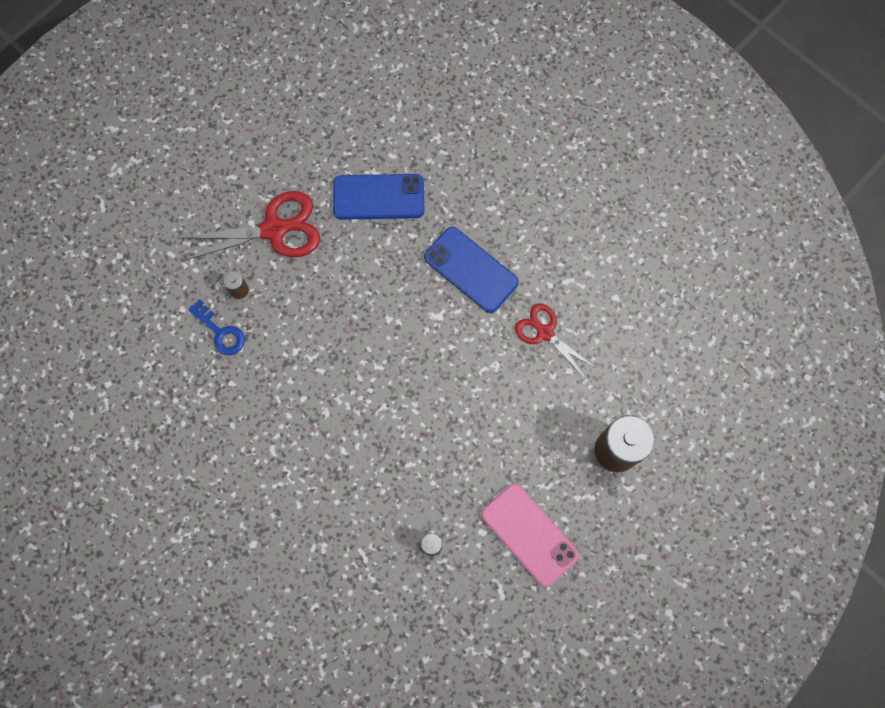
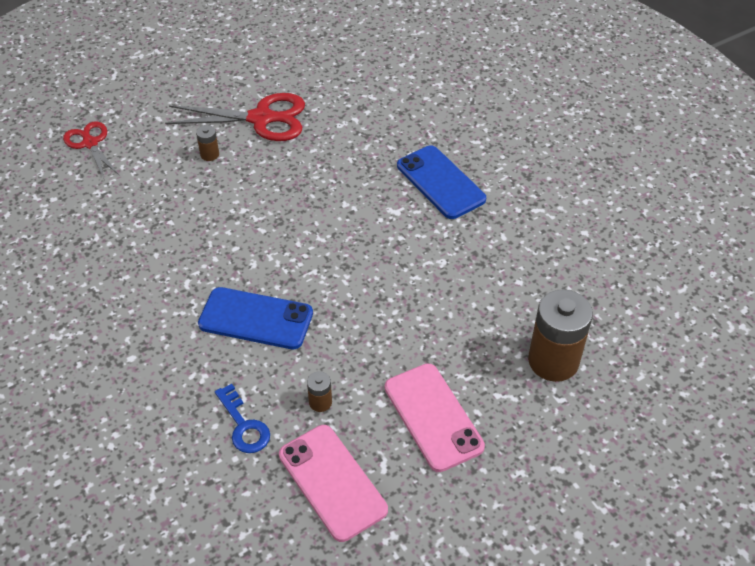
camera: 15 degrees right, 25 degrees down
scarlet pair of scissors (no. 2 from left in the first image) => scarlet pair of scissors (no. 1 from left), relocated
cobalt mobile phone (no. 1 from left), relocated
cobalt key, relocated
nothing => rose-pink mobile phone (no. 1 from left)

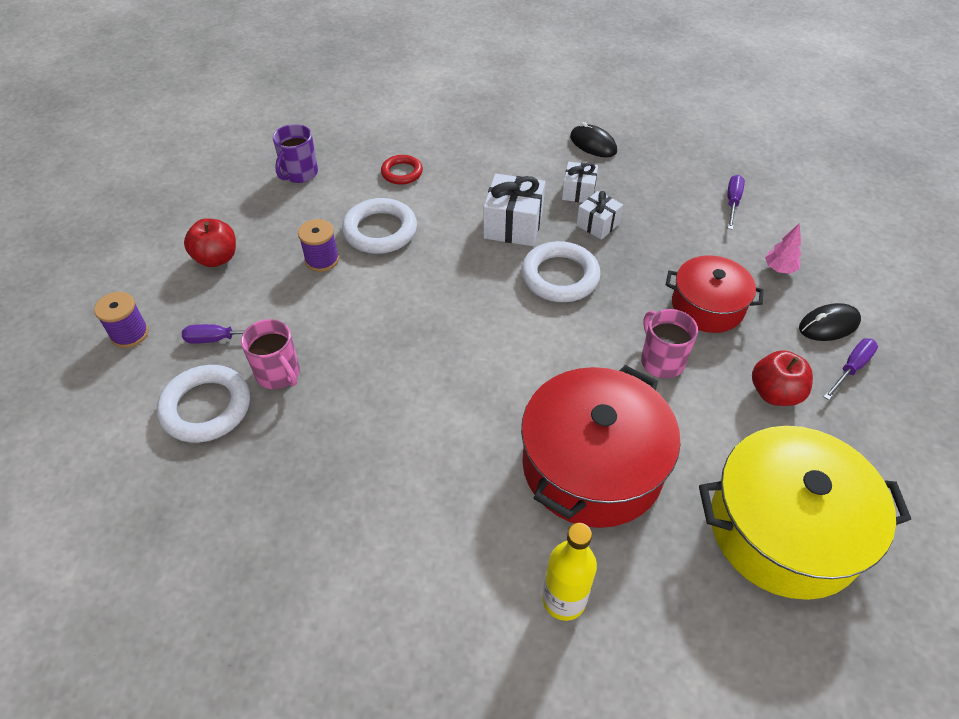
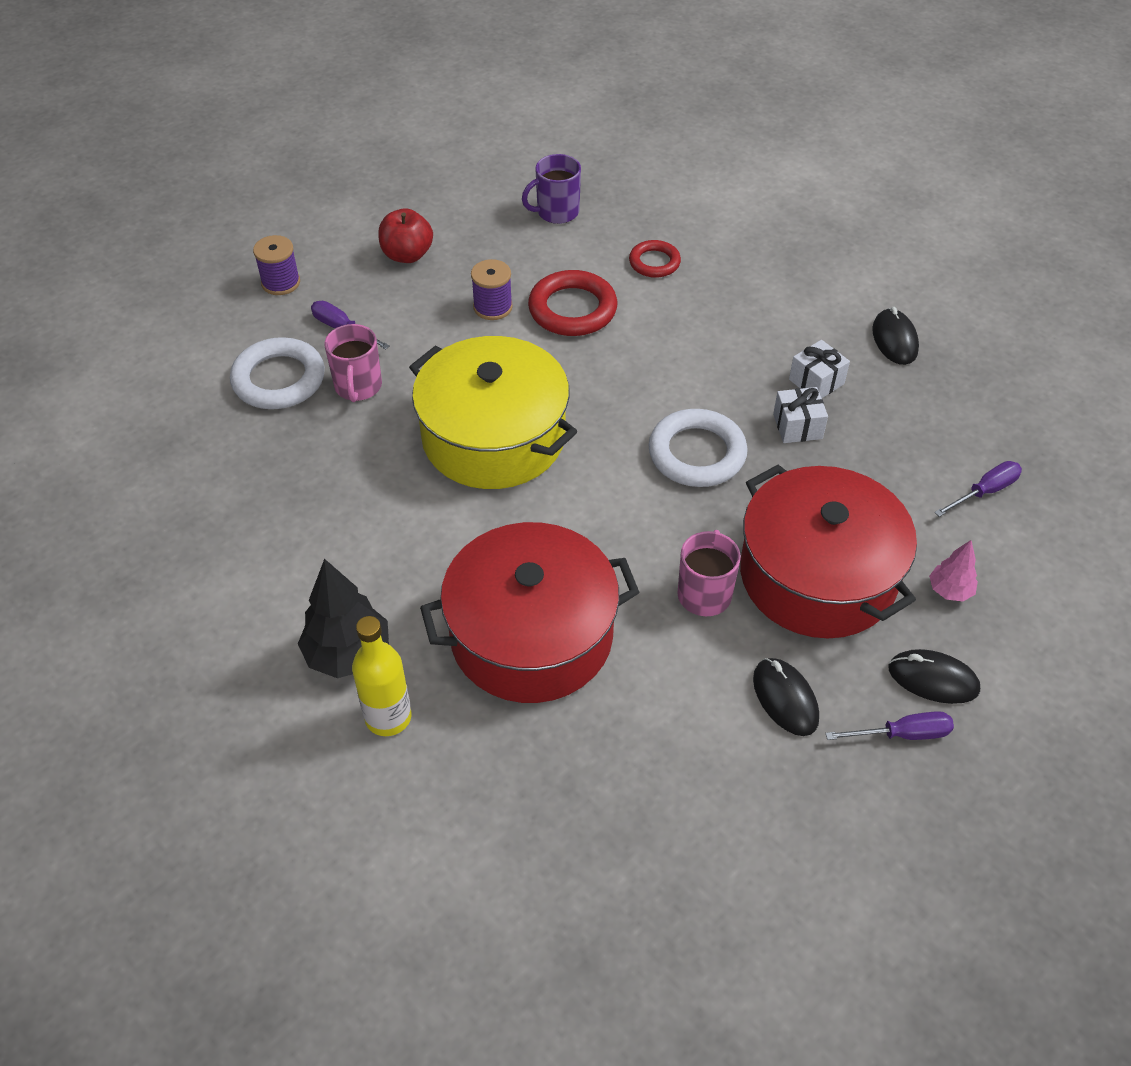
camera: 40 degrees right, 0 degrees up
nothing => black fir tree
bright yellow pot, relocated
snow-white ring (no. 2 from left) => scarlet ring (no. 1 from left)
scarlet pot (no. 2 from left), x1.66
scarlet apple fruit (no. 2 from left) => black computer mouse (no. 1 from left)
snow-white wrapped gift (no. 1 from left) => nothing

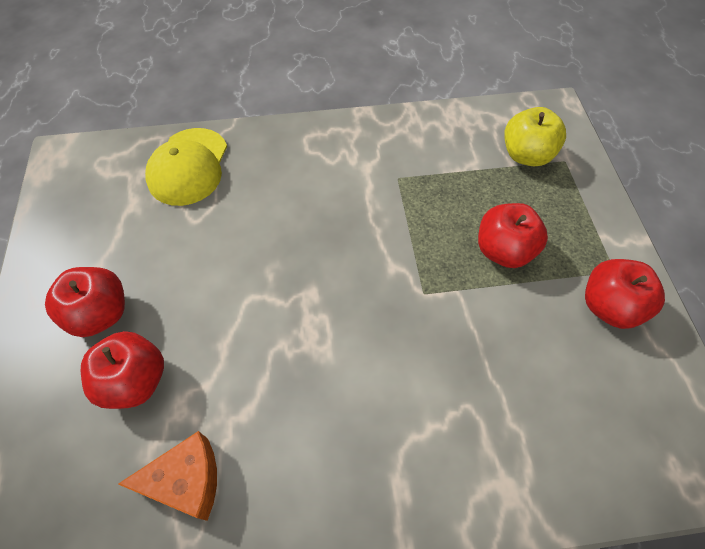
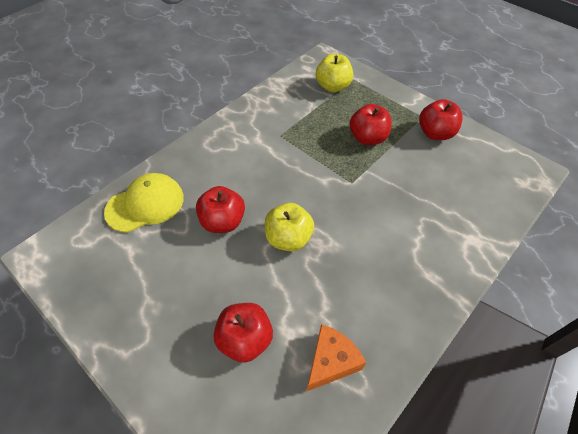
camera: 40 degrees left, 5 degrees down
bright yellow cap, 90 degrees counterclockwise
scarlet apple fruit (no. 1 from left), relocated
nothing => bright yellow apple fruit (no. 1 from left)

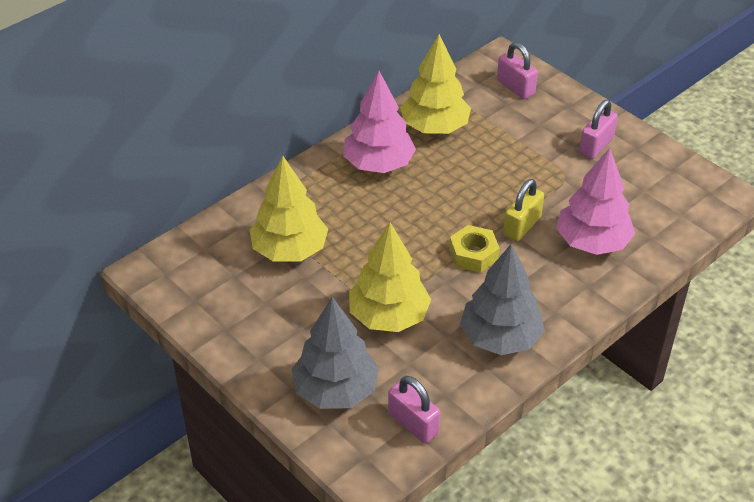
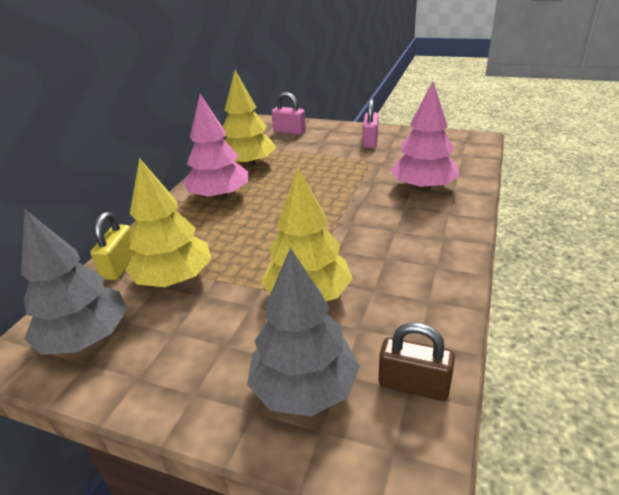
camera: 25 degrees left, 10 degrees down
ash-grey fir tree (no. 2 from left in the first image) => ash-grey fir tree (no. 1 from left), relocated
bright yellow lock, relocated
rose-pink lock (no. 1 from left) => brown lock
bright yellow hexagon nut => nothing

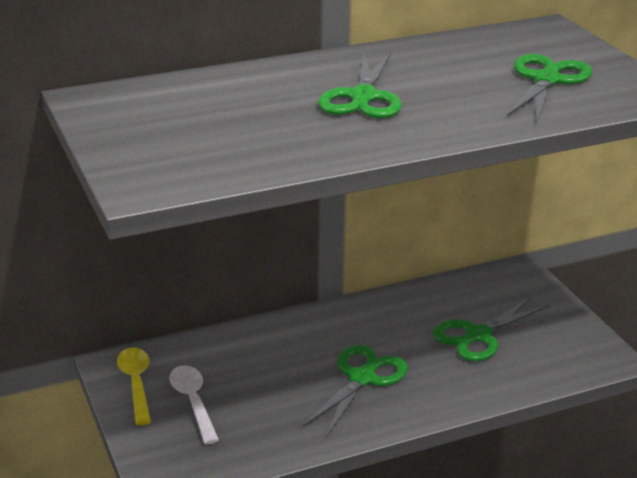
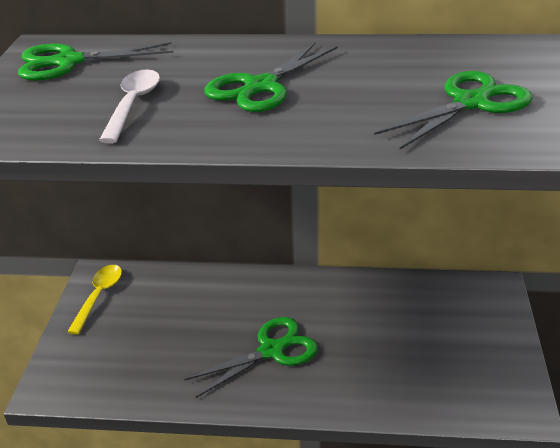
camera: 30 degrees right, 5 degrees up
emerald pair of scissors (no. 3 from left in the first image) => emerald pair of scissors (no. 1 from left), relocated
snow-white teaspoon, relocated

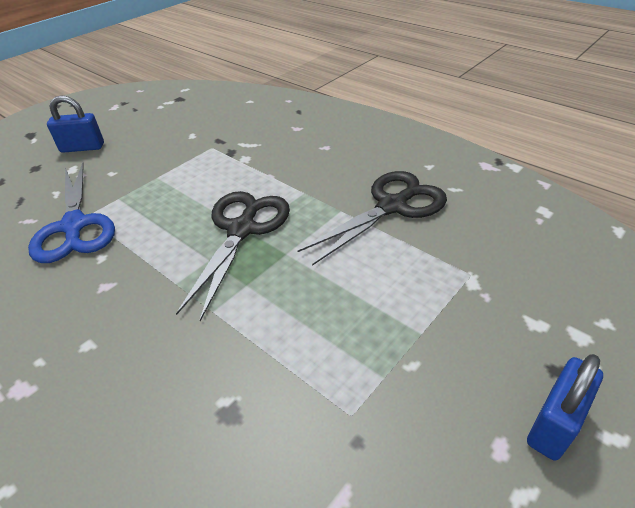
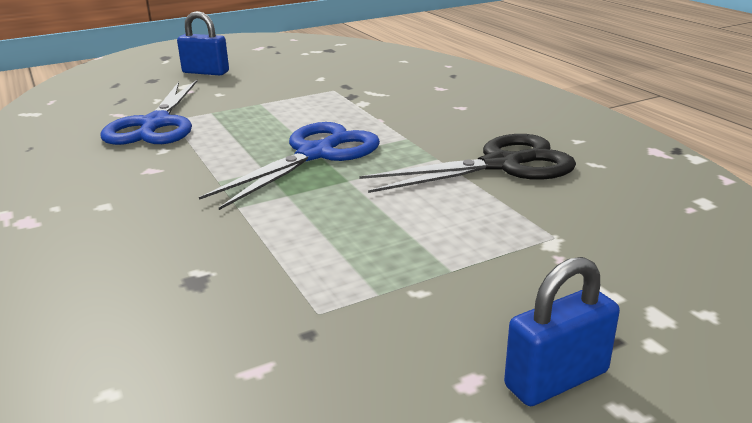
camera: 20 degrees right, 15 degrees down
black pair of scissors (no. 1 from left) => cobalt pair of scissors (no. 2 from left)

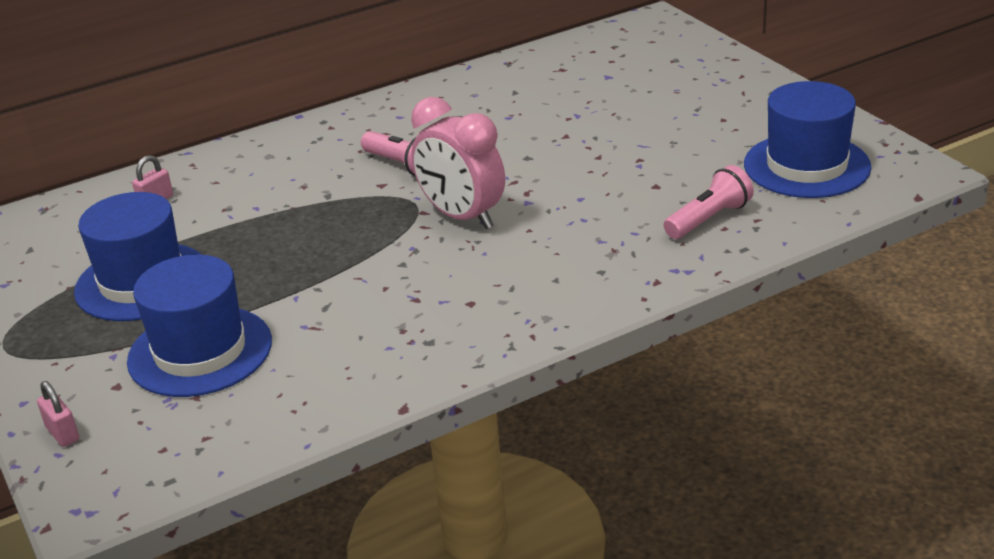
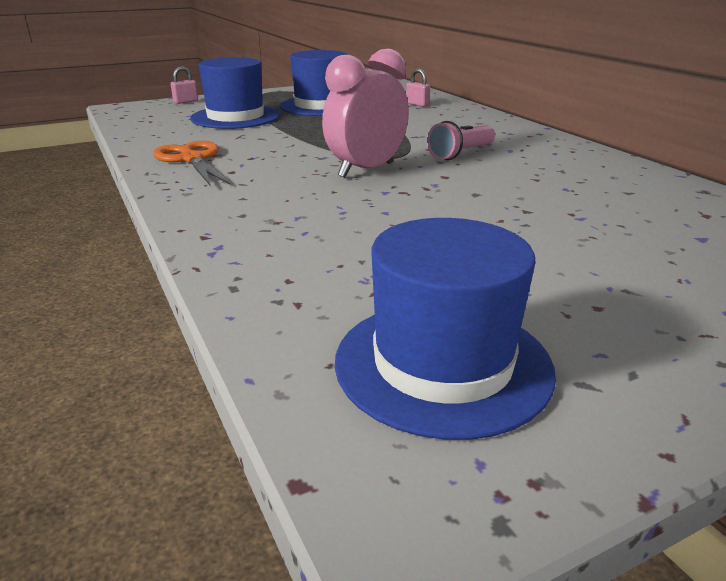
camera: 90 degrees right, 5 degrees down
nothing => orange-coloured pair of scissors
rose-pink flashlight (no. 2 from left) => nothing

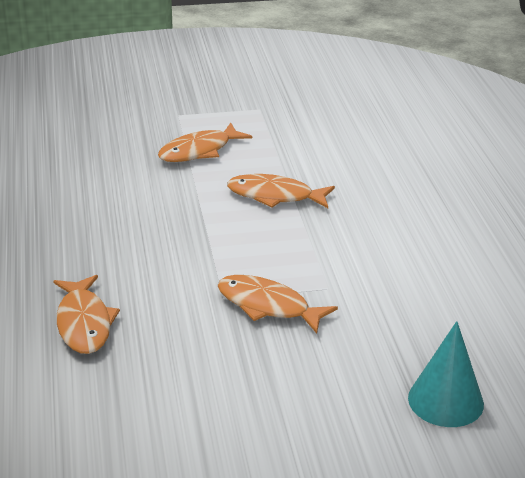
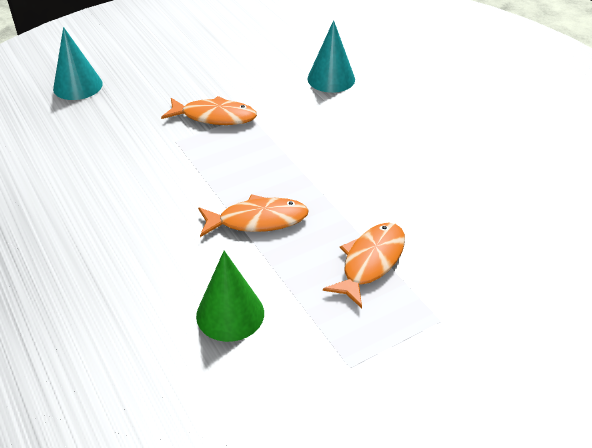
camera: 160 degrees right, 10 degrees up
nothing => emerald cone
orange-coloured fish figure (no. 1 from left) => aqua cone (no. 2 from left)

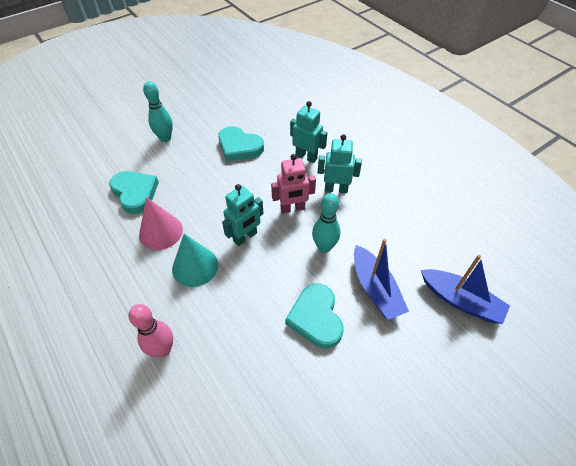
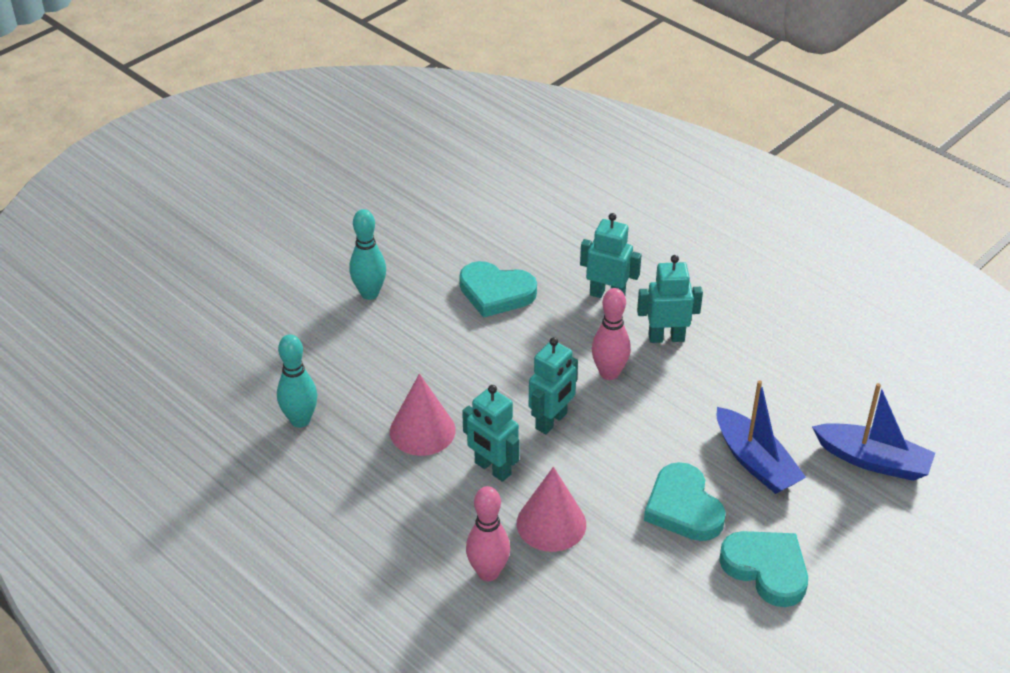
camera: 10 degrees left, 10 degrees down
aqua bowling pin (no. 2 from left in the first image) => aqua bowling pin (no. 1 from left), relocated
aqua cone => aqua toy robot (no. 1 from left)
nothing => rose-pink cone (no. 2 from left)
rose-pink toy robot => rose-pink bowling pin (no. 2 from left)
aqua heart (no. 1 from left in the first image) => aqua heart (no. 3 from left), relocated

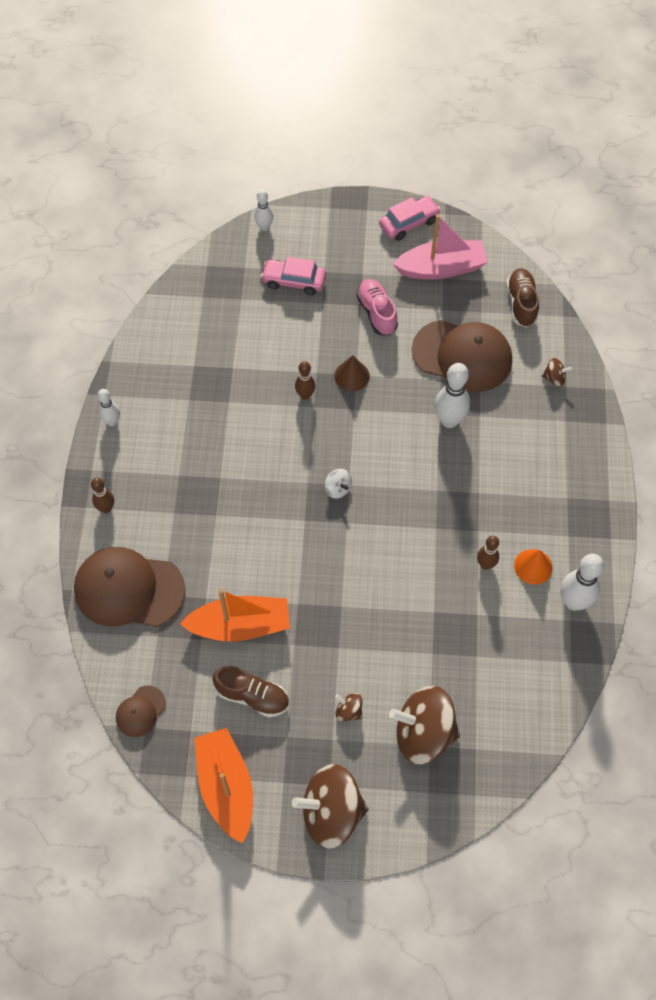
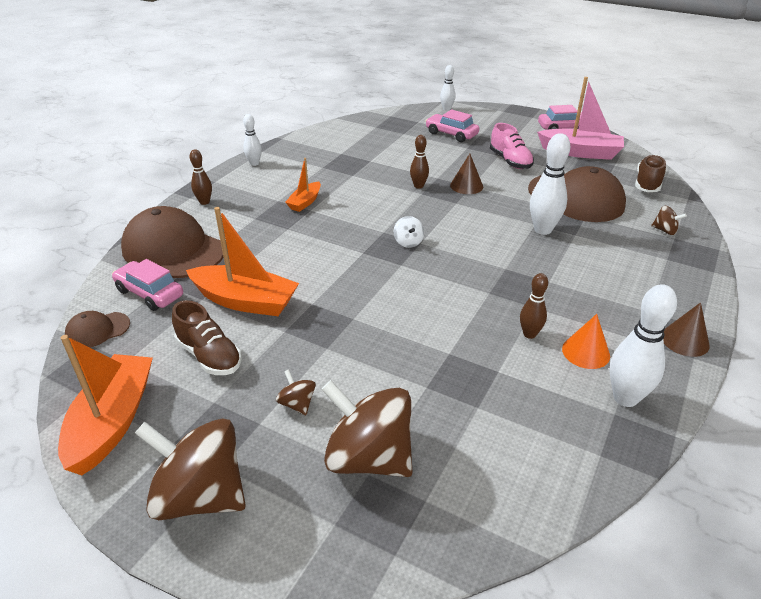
camera: 25 degrees right, 25 degrees down
nothing => rose-pink car (no. 1 from left)
nothing => orange-coloured boat (no. 3 from left)
rose-pink sneaker, 150 degrees clockwise
nothing => brown cone (no. 2 from left)

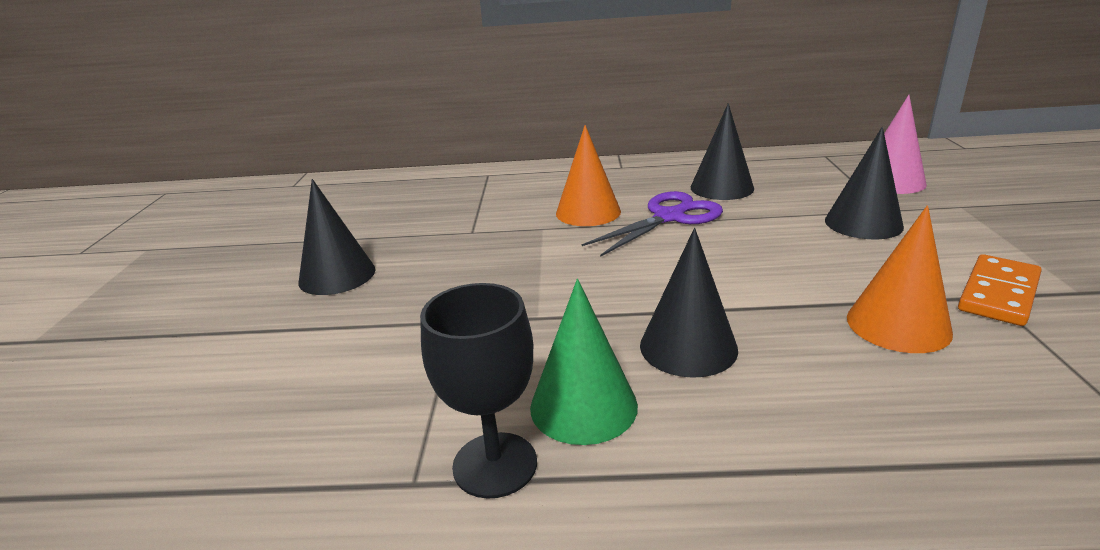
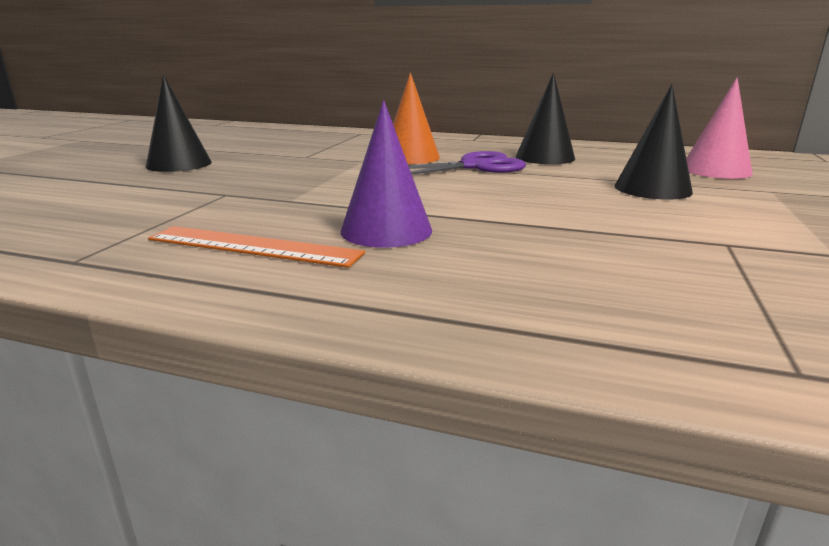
camera: 15 degrees right, 5 degrees down
emerald cone => orange-coloured ruler
black cone (no. 2 from left) => royal purple cone
black wine glass => nothing
orange-coloured cone (no. 2 from left) => nothing
orange-coloured domino piece => nothing

